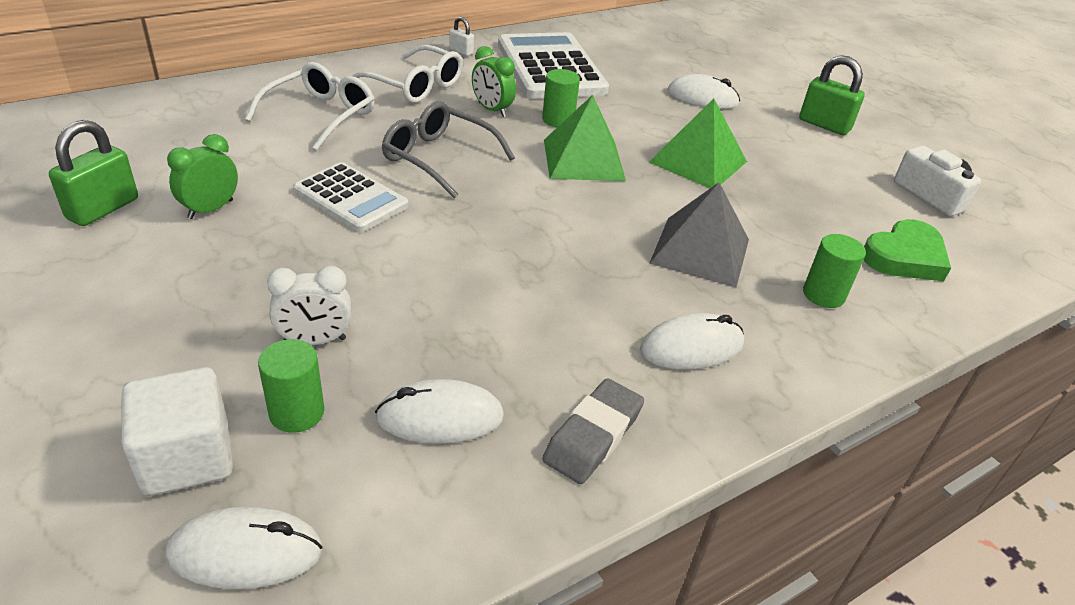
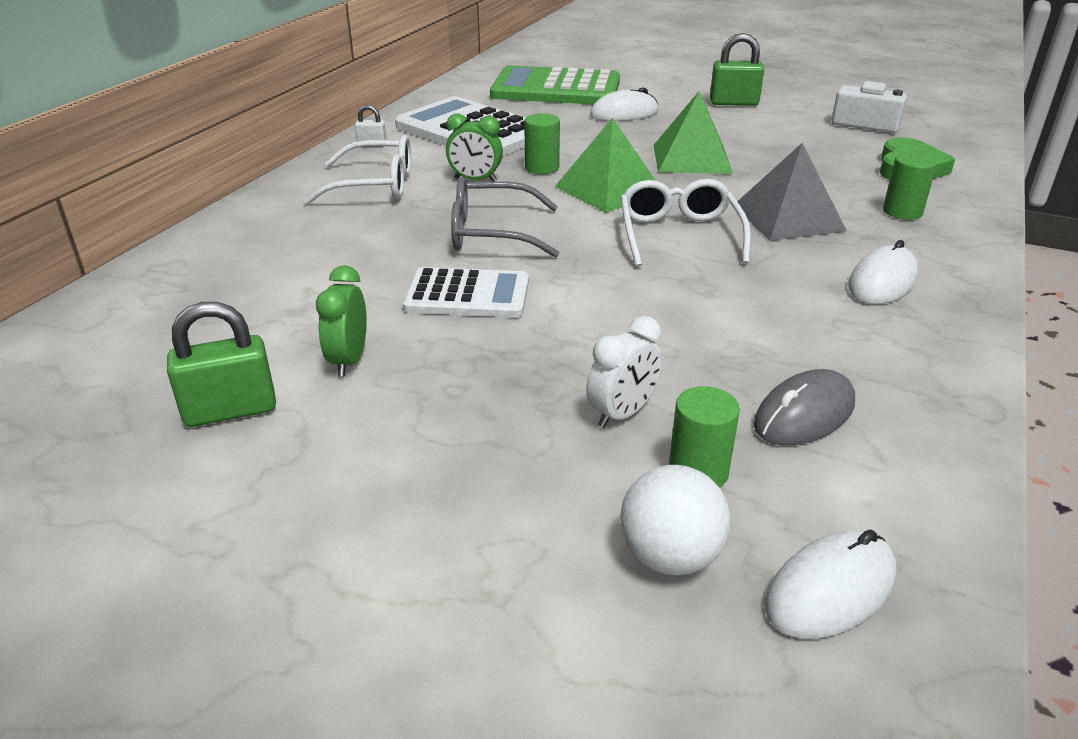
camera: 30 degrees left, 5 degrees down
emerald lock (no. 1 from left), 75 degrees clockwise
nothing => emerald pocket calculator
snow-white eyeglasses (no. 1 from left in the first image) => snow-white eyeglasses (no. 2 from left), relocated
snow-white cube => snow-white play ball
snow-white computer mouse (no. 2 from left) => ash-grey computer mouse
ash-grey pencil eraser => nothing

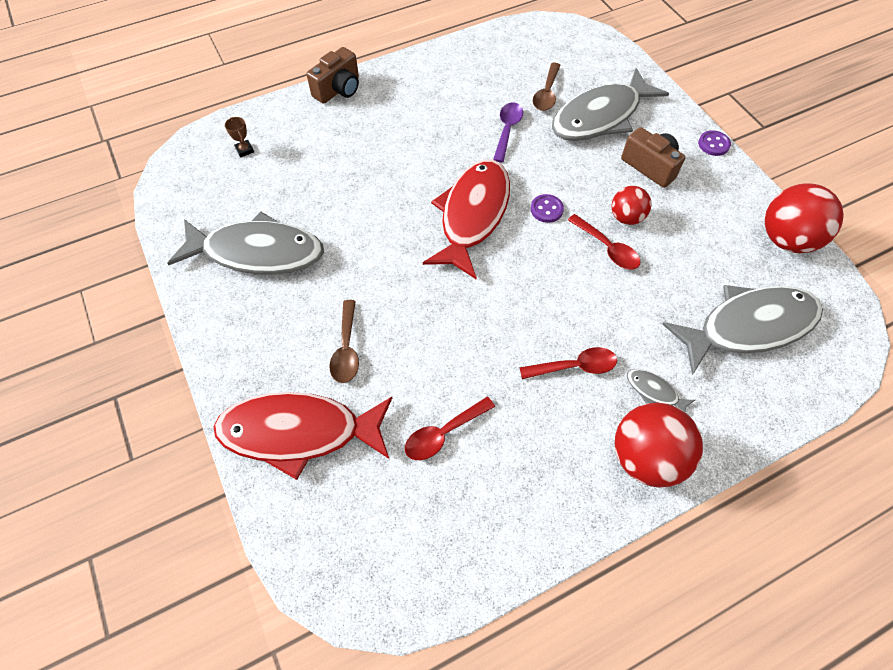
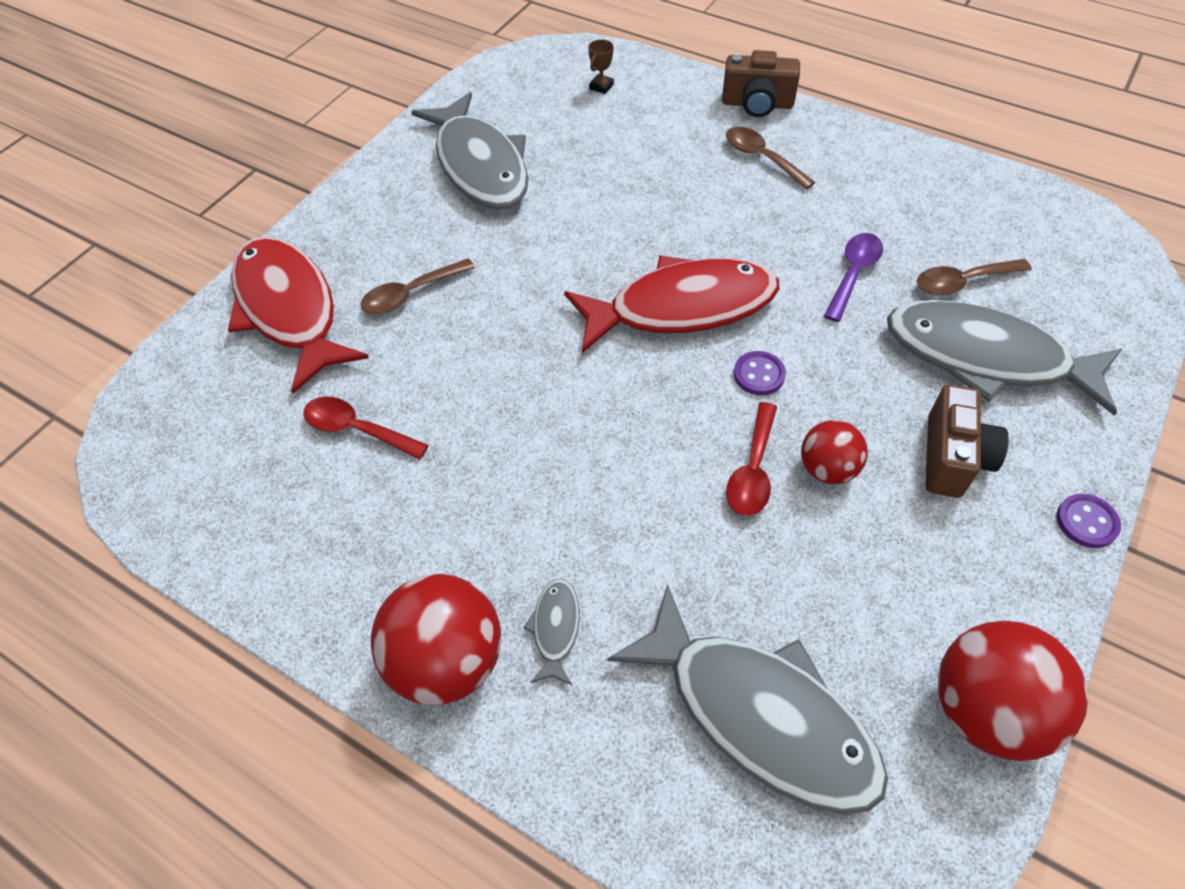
camera: 60 degrees right, 5 degrees down
nothing => brown teaspoon (no. 2 from left)
royal purple teaspoon, 45 degrees counterclockwise
scarlet teaspoon (no. 2 from left) => nothing

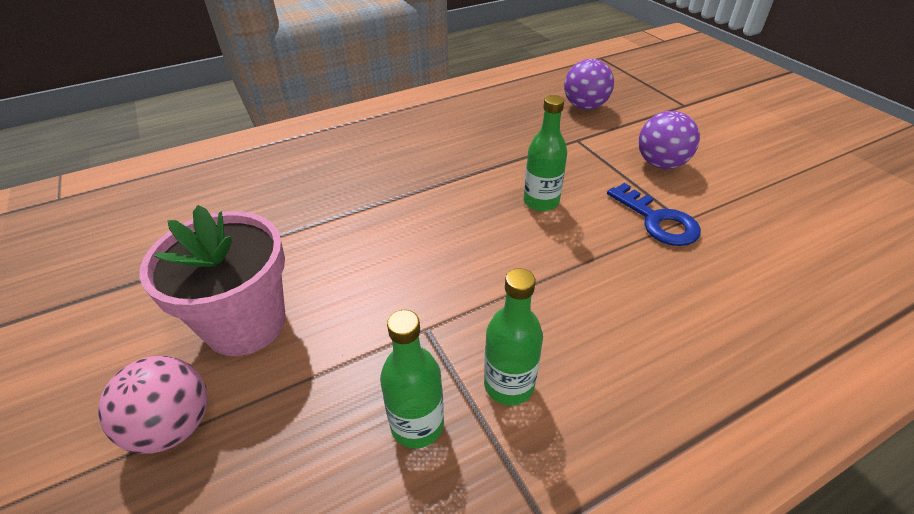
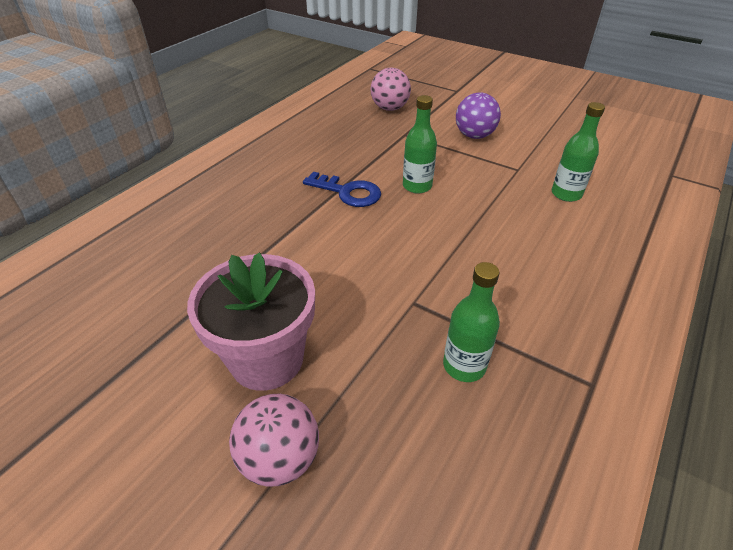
camera: 30 degrees left, 0 degrees up
cobalt key, relocated
royal purple play ball (no. 1 from left) => rose-pink play ball (no. 2 from left)
emerald bottle (no. 2 from left in the first image) => emerald bottle (no. 3 from left), relocated

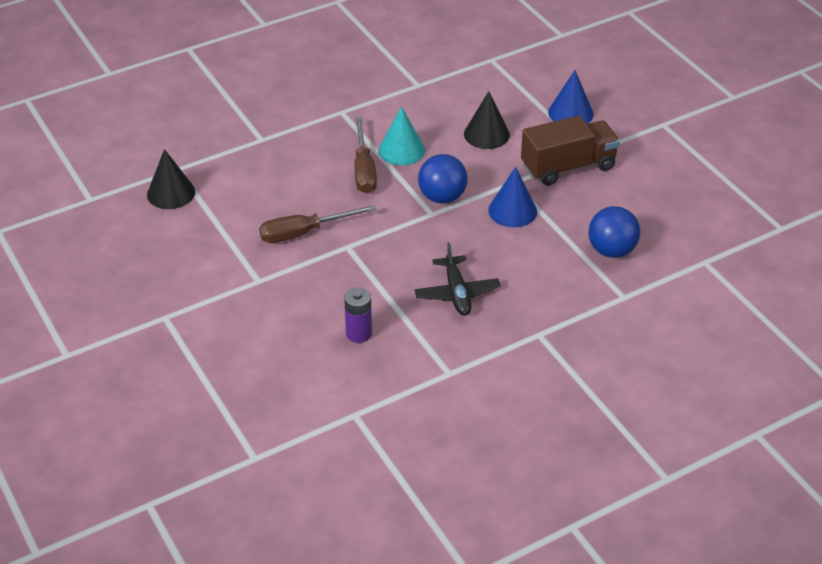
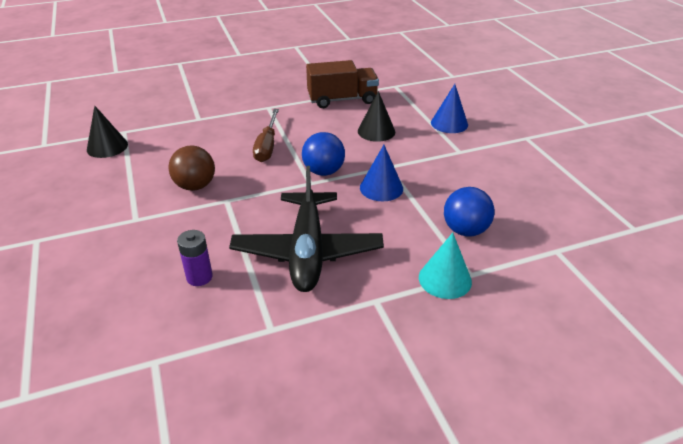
camera: 10 degrees right, 5 degrees down
brown flat screwdriver (no. 1 from left) => brown play ball
black aeroplane, x1.81
brown truck, relocated
aqua cone, relocated

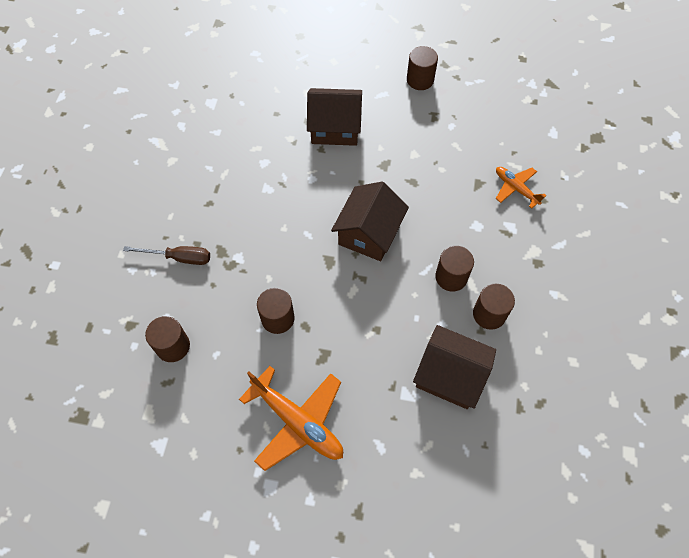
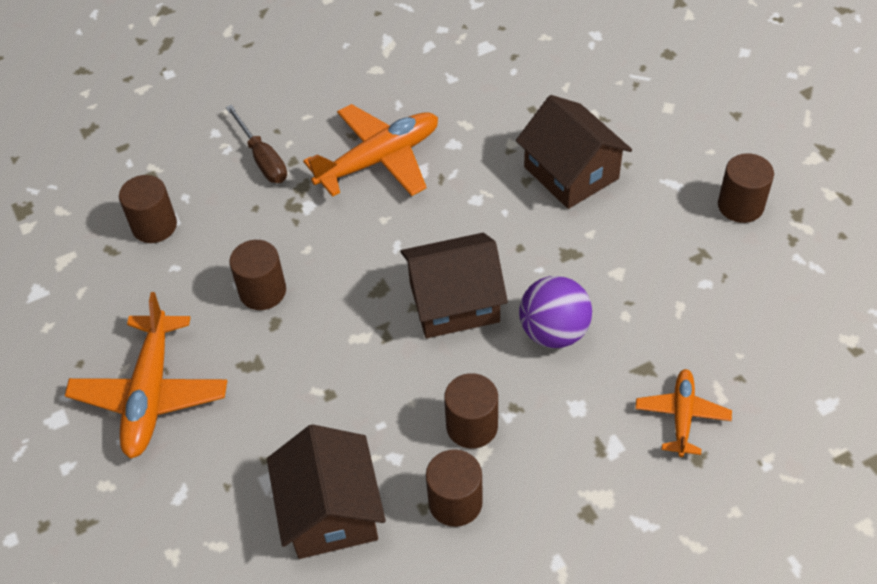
camera: 55 degrees right, 10 degrees down
nothing => orange-coloured aeroplane (no. 2 from left)
nothing => royal purple play ball

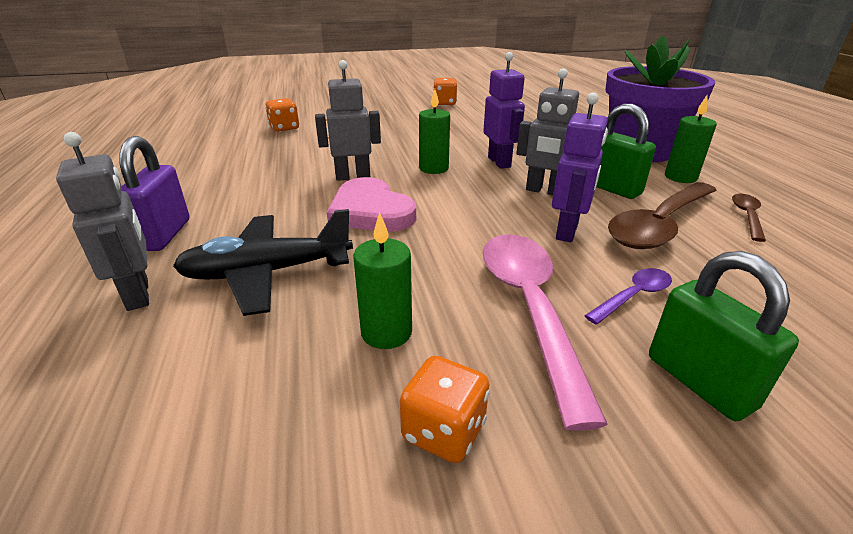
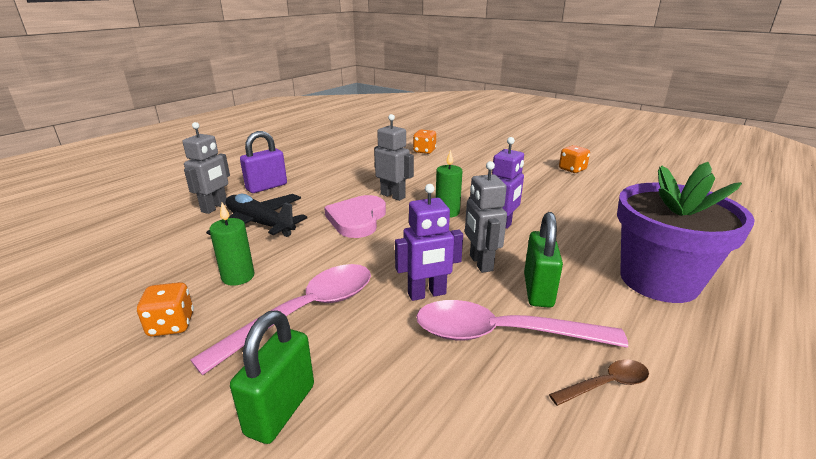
camera: 50 degrees right, 5 degrees down
brown teaspoon (no. 1 from left) => rose-pink teaspoon (no. 2 from left)
royal purple teaspoon => nothing
emerald wax candle (no. 3 from left) => nothing

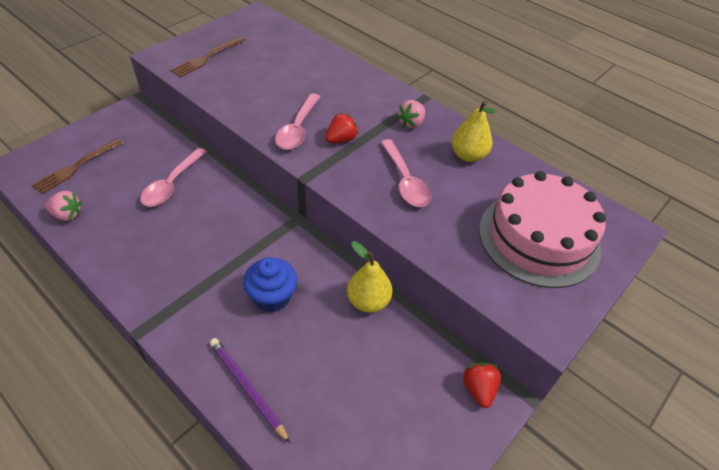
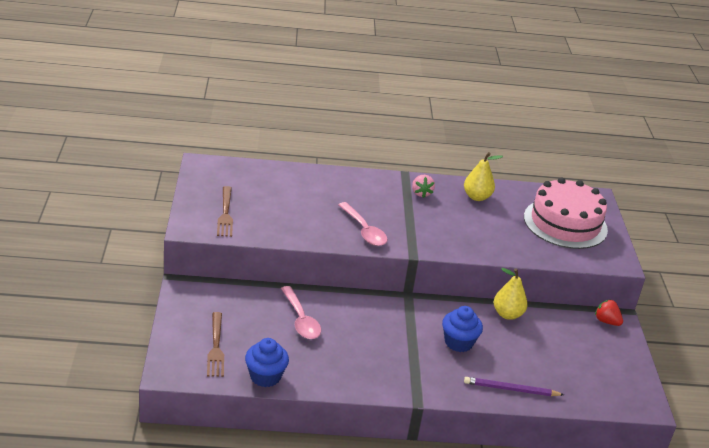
camera: 45 degrees left, 15 degrees down
rose-pink strawberry (no. 1 from left) => cobalt fairy cake (no. 1 from left)
scarlet strawberry (no. 1 from left) => nothing
rose-pink teaspoon (no. 3 from left) => nothing

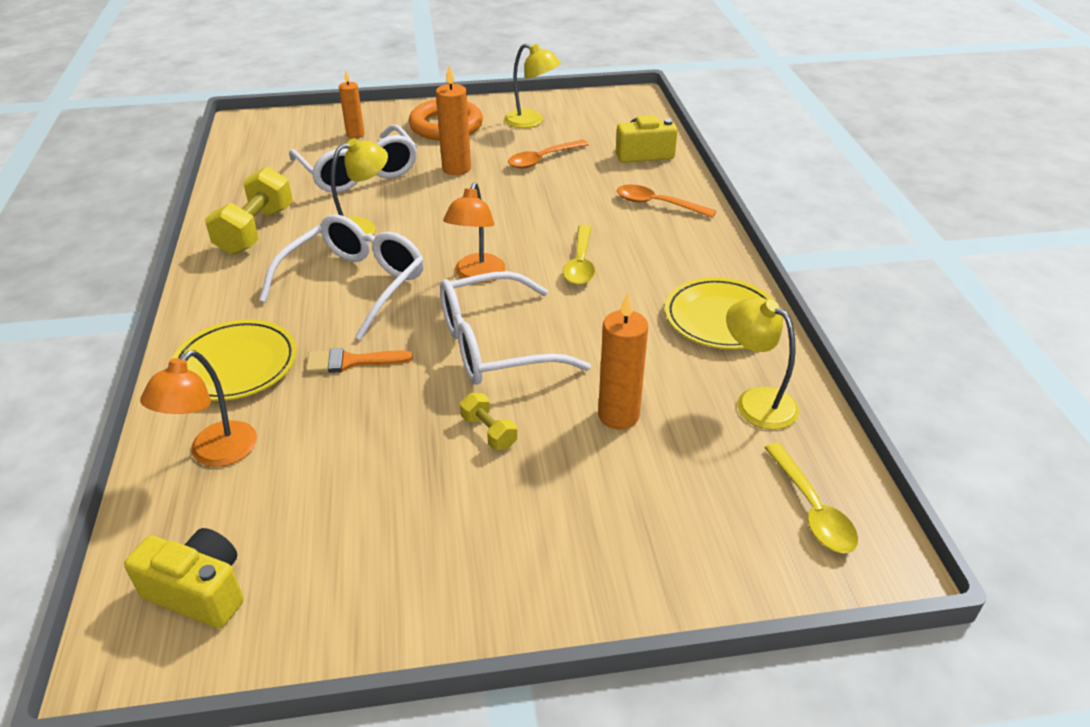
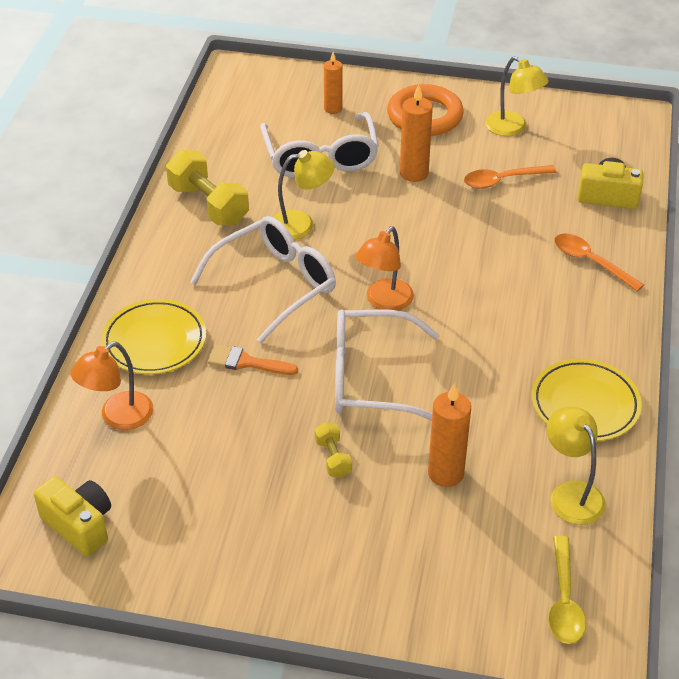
camera: 20 degrees right, 5 degrees up
bright yellow free weight (no. 1 from left), 75 degrees counterclockwise
bright yellow teaspoon (no. 1 from left) => nothing

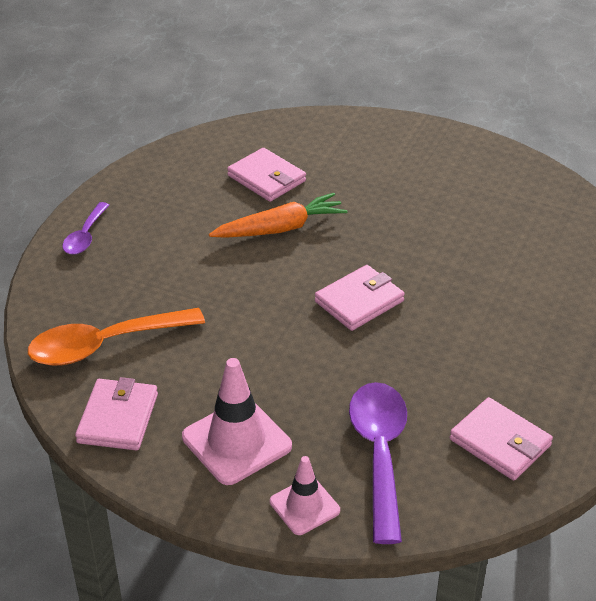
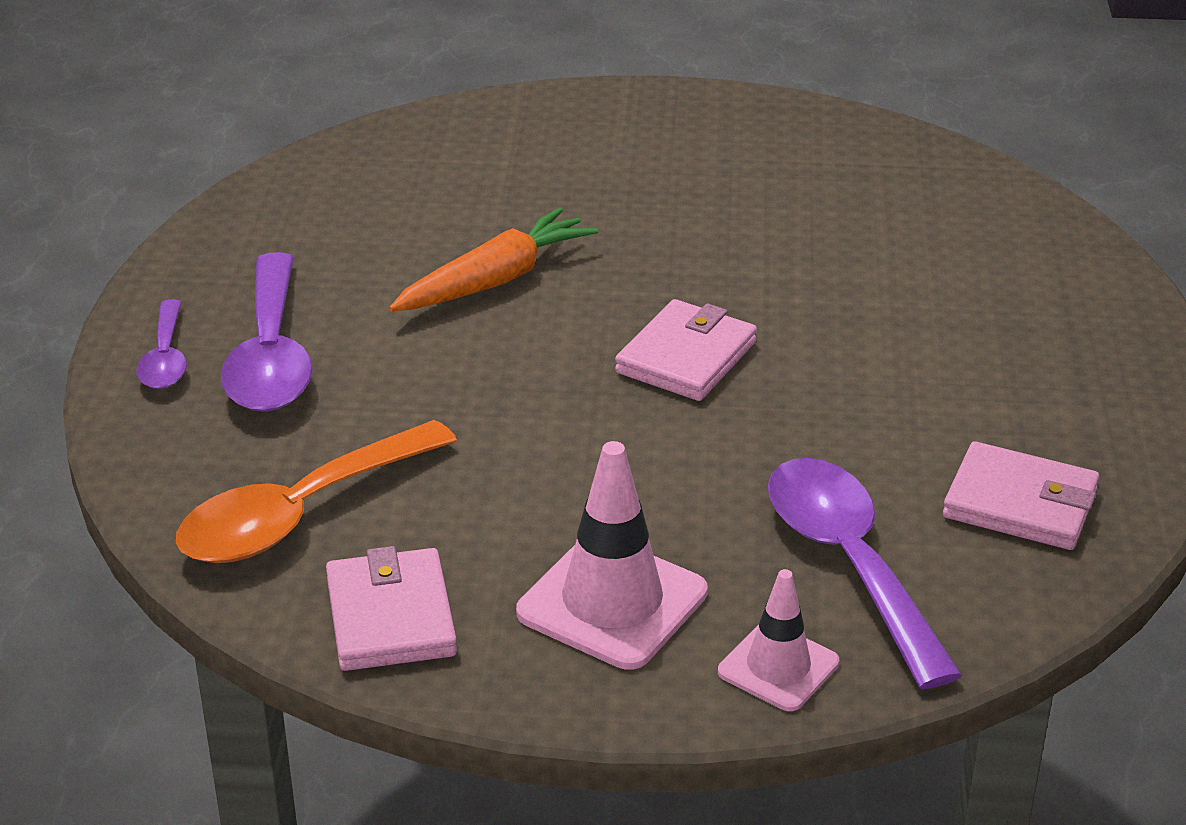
camera: 20 degrees left, 5 degrees down
nothing => royal purple teaspoon (no. 2 from left)
rose-pink billfold (no. 2 from left) => nothing

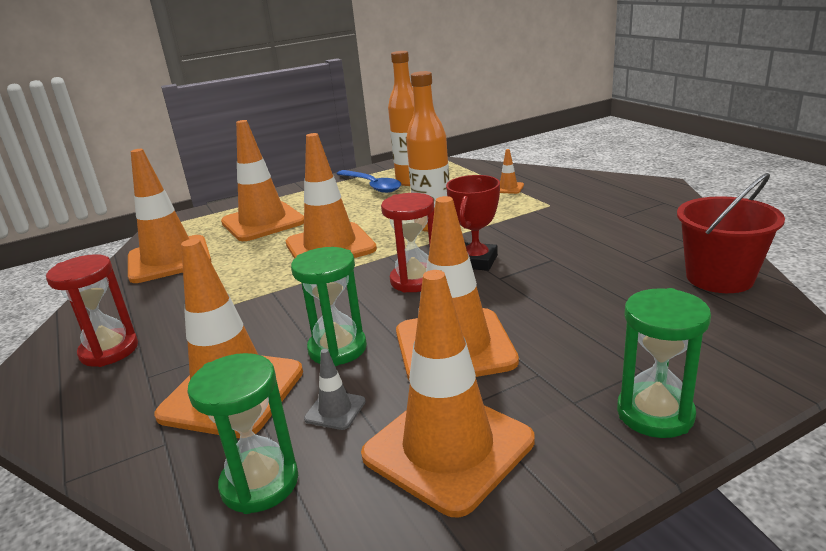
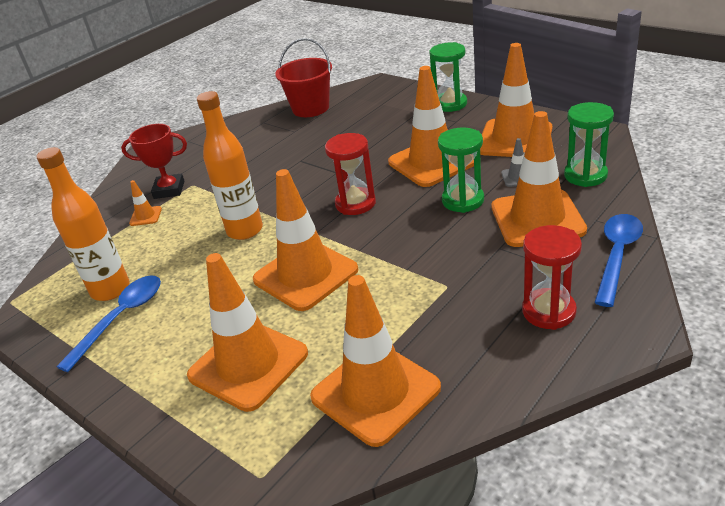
camera: 110 degrees left, 10 degrees up
scarlet award cup, relocated
nothing => cobalt teaspoon (no. 2 from left)

